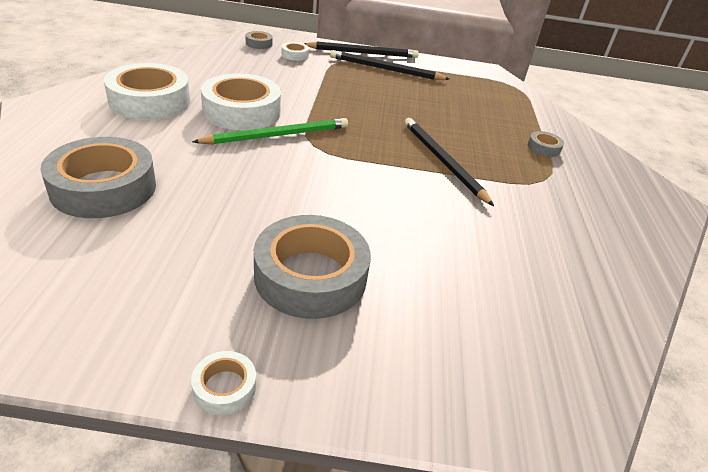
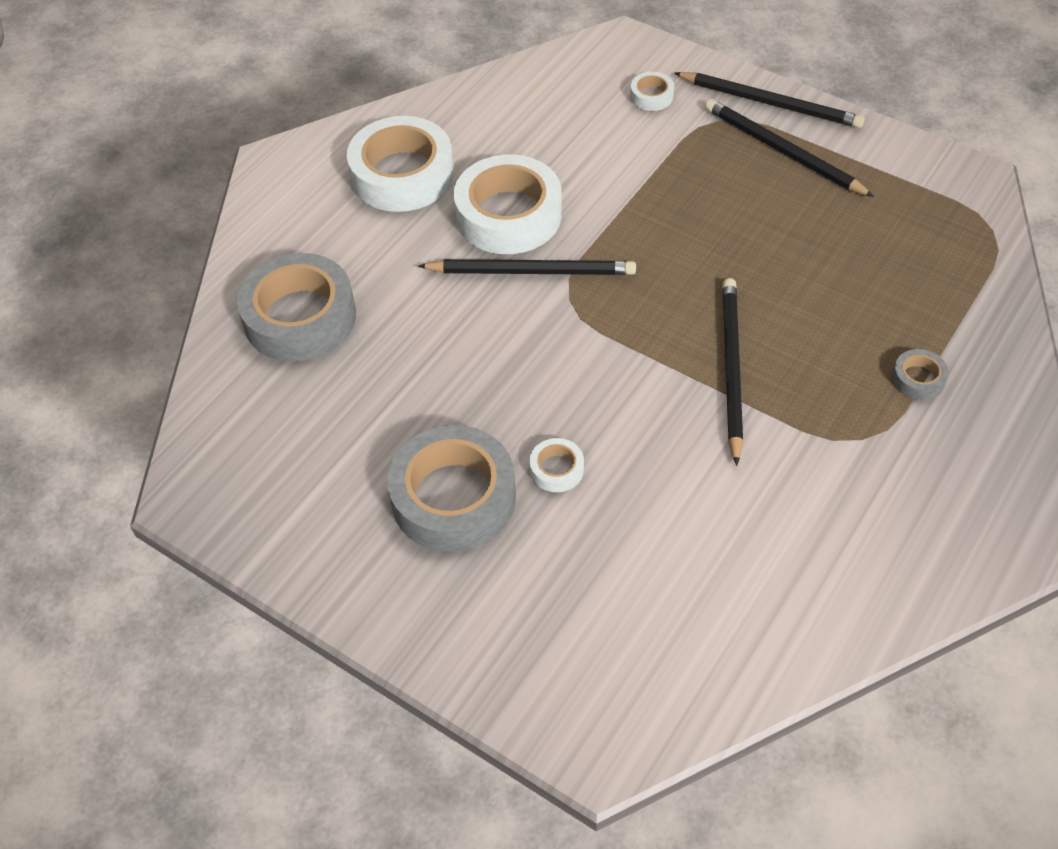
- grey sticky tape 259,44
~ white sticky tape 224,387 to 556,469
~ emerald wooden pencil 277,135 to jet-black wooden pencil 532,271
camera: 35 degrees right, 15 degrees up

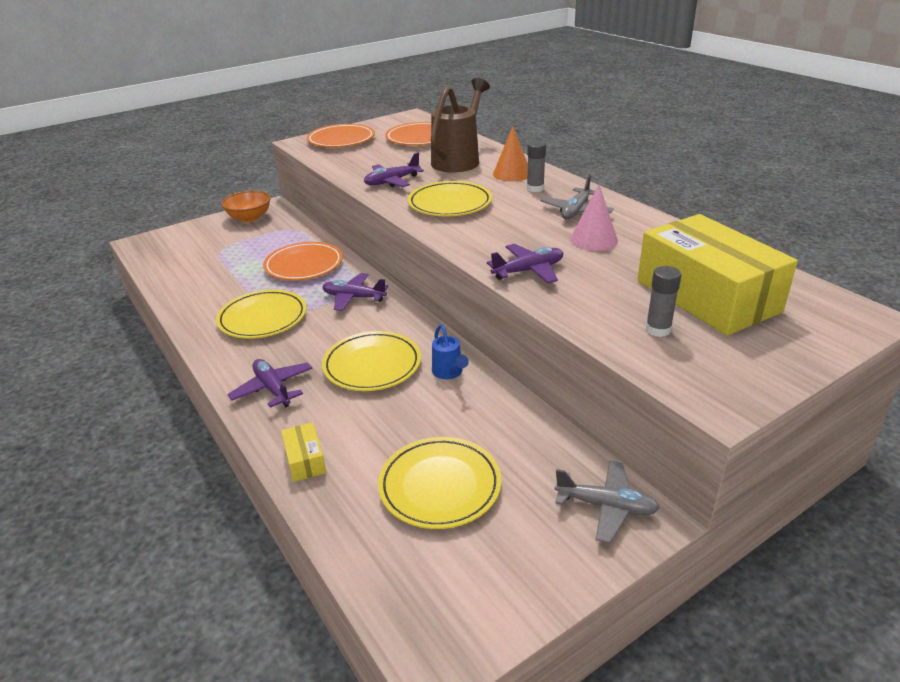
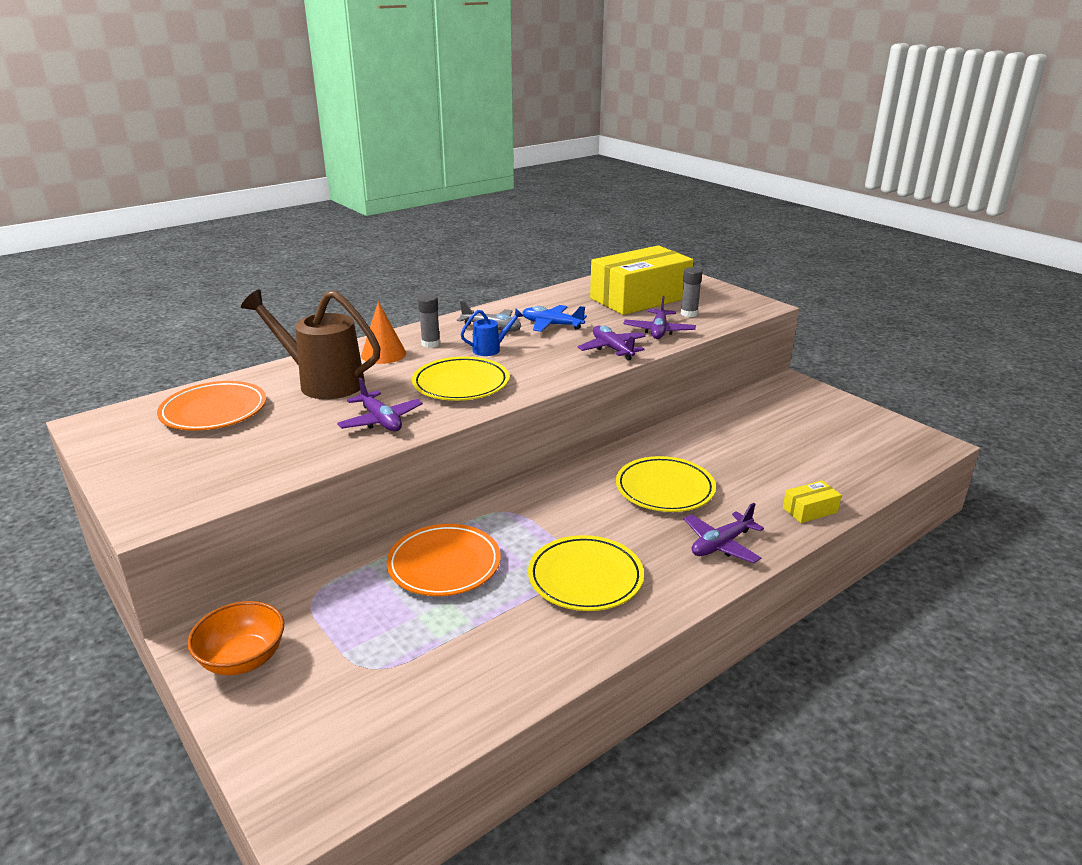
- orange flat dish 341,140
- golden flat dish 440,486
- grey toy plane 606,506
~ violet toy plane 354,297 to 659,331
~ royal blue watering can 449,373 to 490,349
~ pink cone shape 593,239 to royal blue toy plane 552,325
camera: 95 degrees left, 5 degrees down

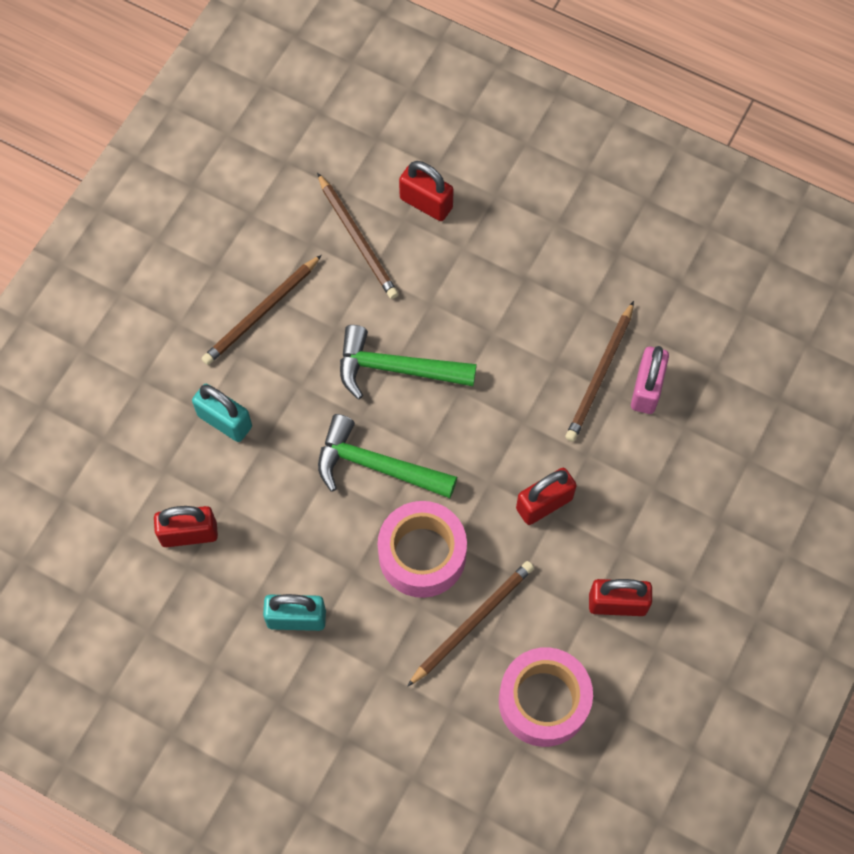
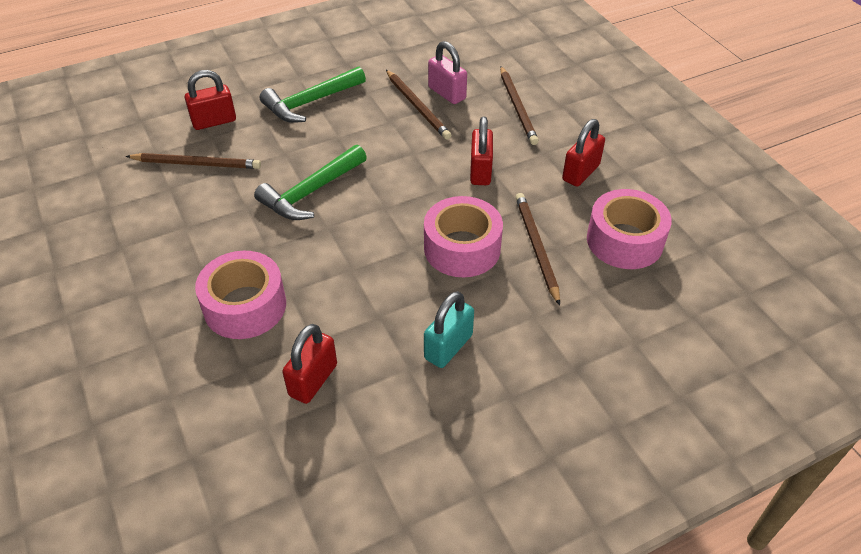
~ brown wooden pencil 262,312 to 517,107
~ emerald carpenter's hammer 376,466 to 310,102
~ teal padlock 225,421 to pink sticky tape 245,306
camera: 55 degrees left, 20 degrees down

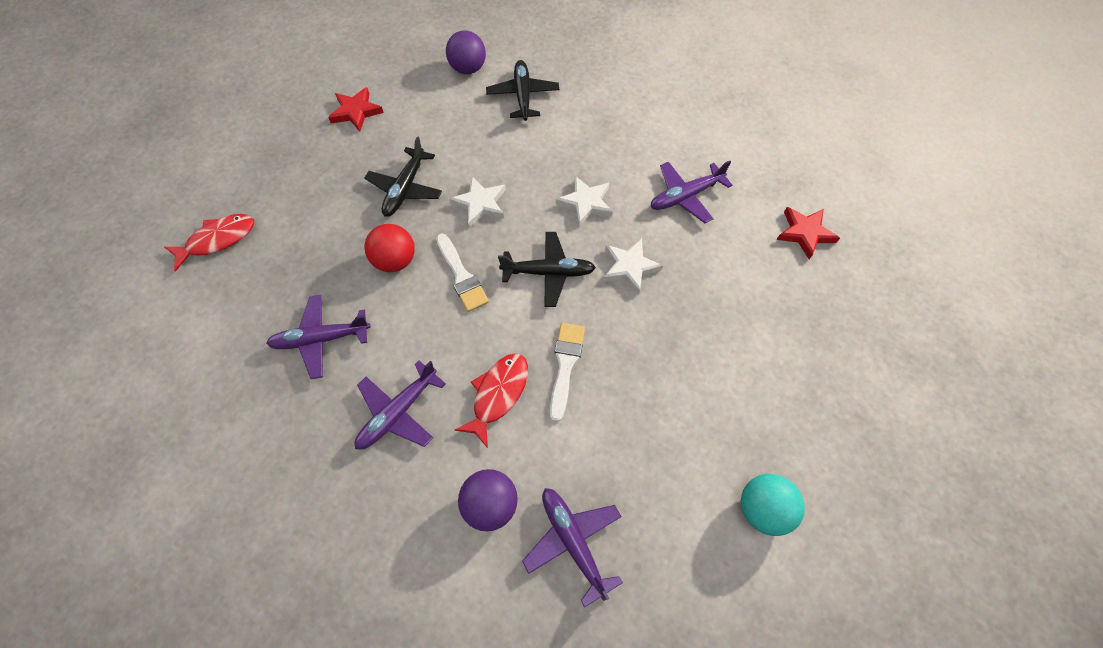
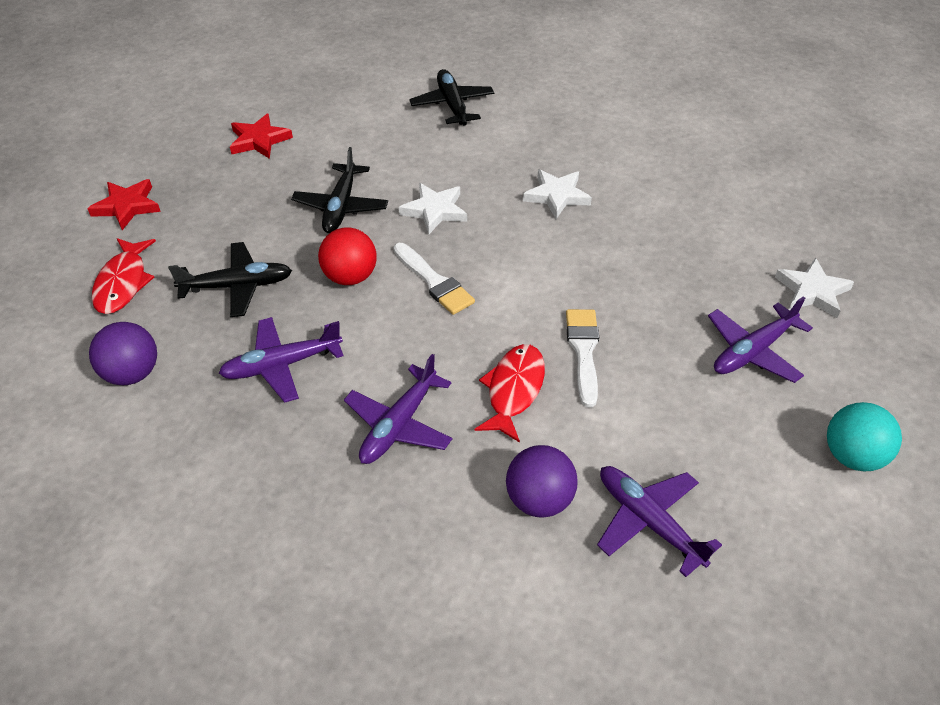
~ violet sphere 468,69 to 132,373
~ jet-black toy plane 548,272 to 237,286
~ white star shape 629,267 to 812,291
~ violet toy plane 685,196 to 753,351
~ crimson star shape 805,233 to 127,206
~ crimson fish 218,240 = 123,283 135 degrees clockwise
camera: 10 degrees left, 15 degrees down

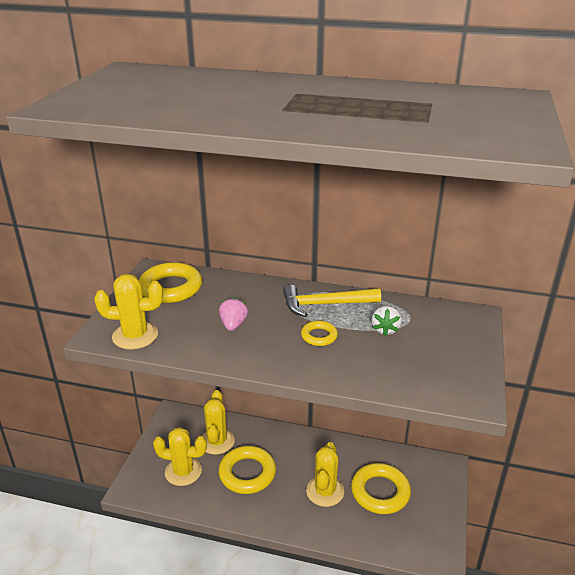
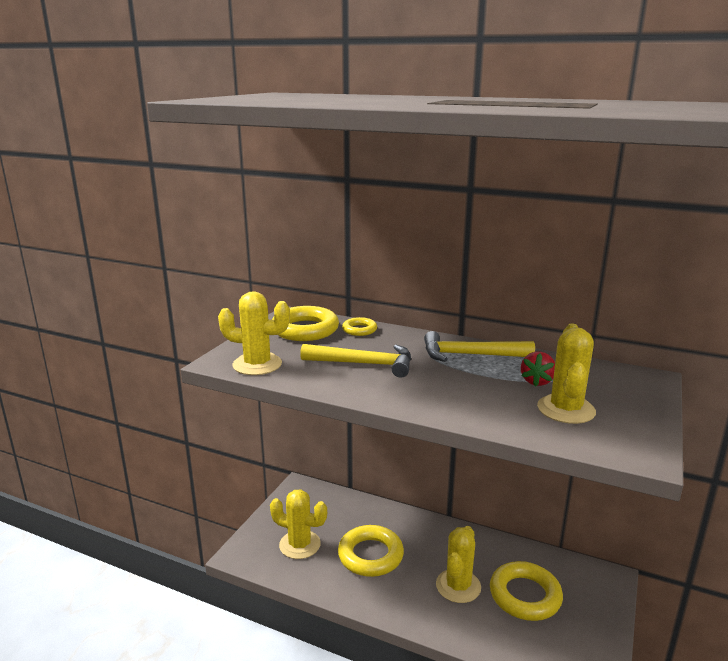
~ golden cactus 217,441 to 566,409
~ golden hoop 319,336 to 359,330
~ pink strawberry 233,325 to golden carpenter's hammer 364,364
~ white strawberry 385,329 to crimson strawberry 537,381
camera: 10 degrees right, 10 degrees down

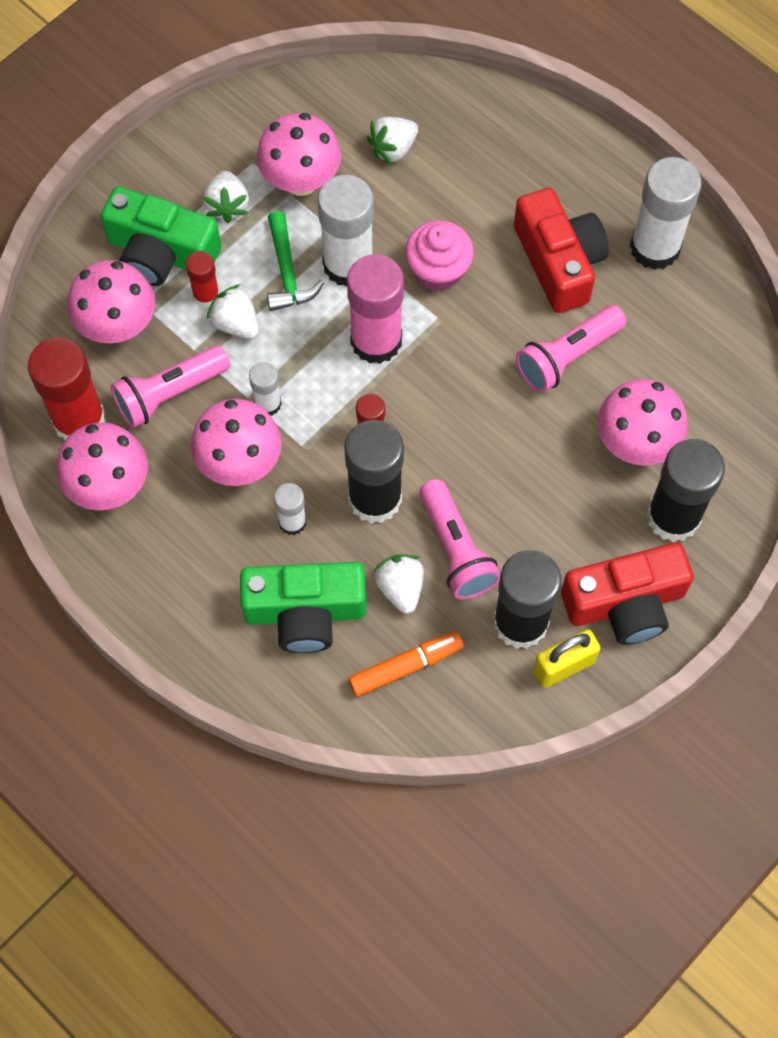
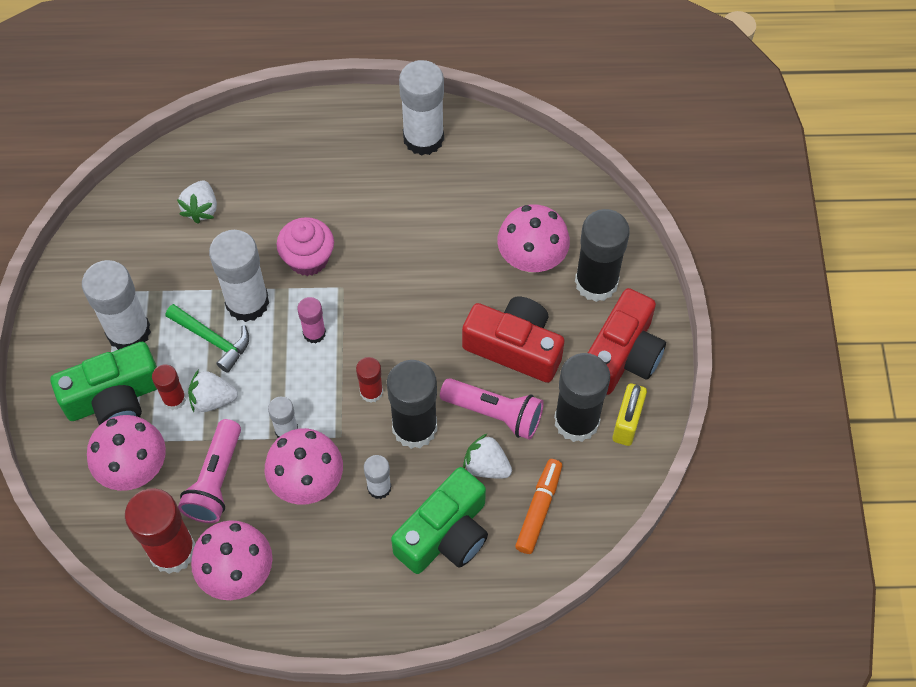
- pink mushroom 300,180
- pink torch 567,357
~ crimson photo camera 559,262 to 514,347
~ white strawberry 227,205 to white stick of glue 128,332
~ pink stick of glue 376,340 = 314,333 x0.52
camera: 45 degrees left, 5 degrees down

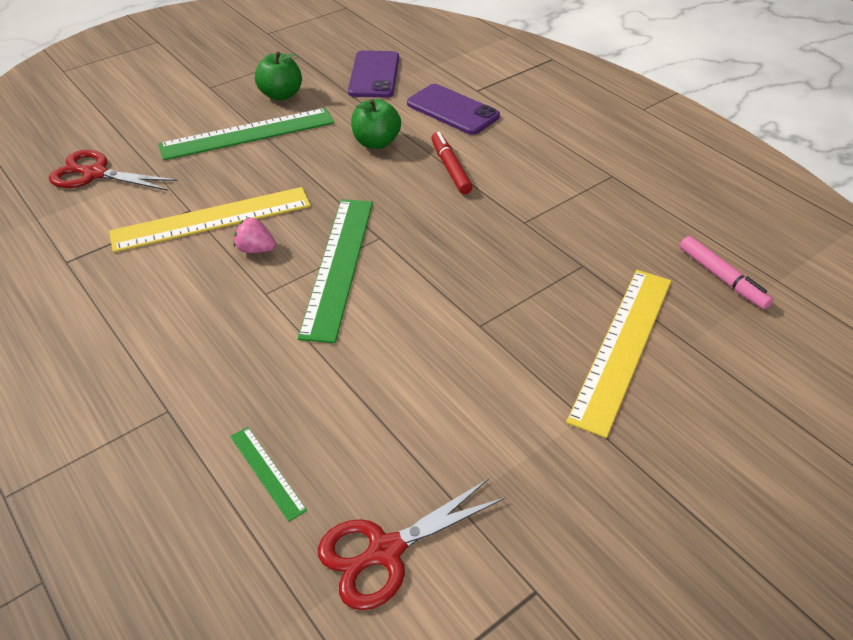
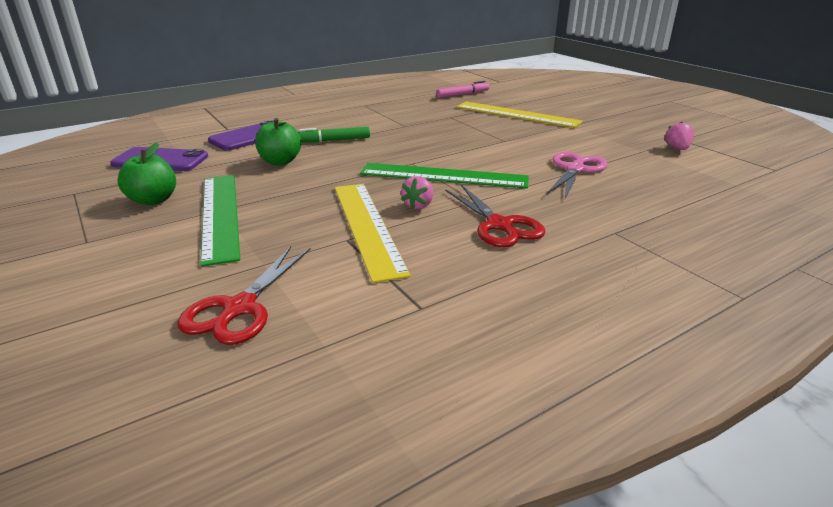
- emerald straightedge 267,472
+ pink scissors 575,169
+ pink strawberry 677,149
~ crimson scissors 385,551 to 499,225
~ crimson felt pen 450,168 to emerald felt pen 333,140
camera: 85 degrees left, 15 degrees down

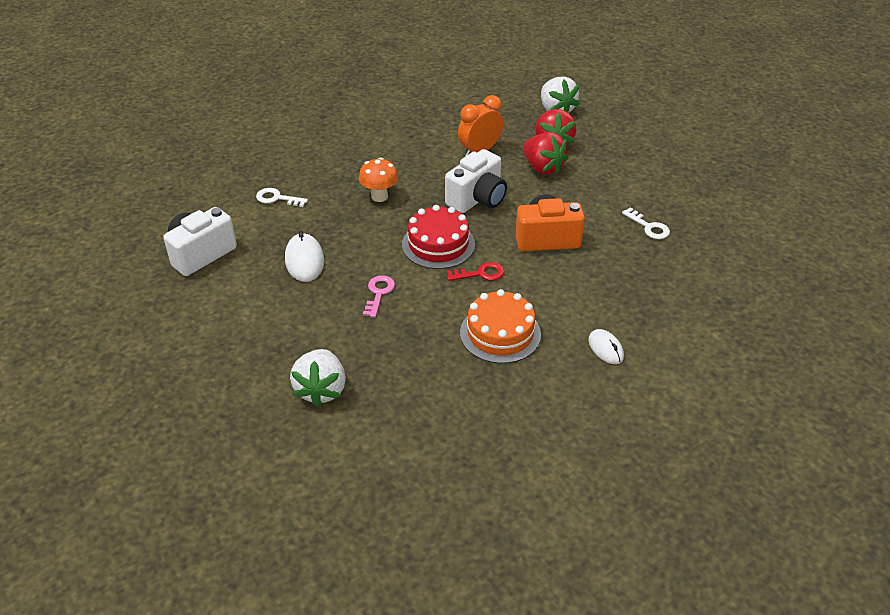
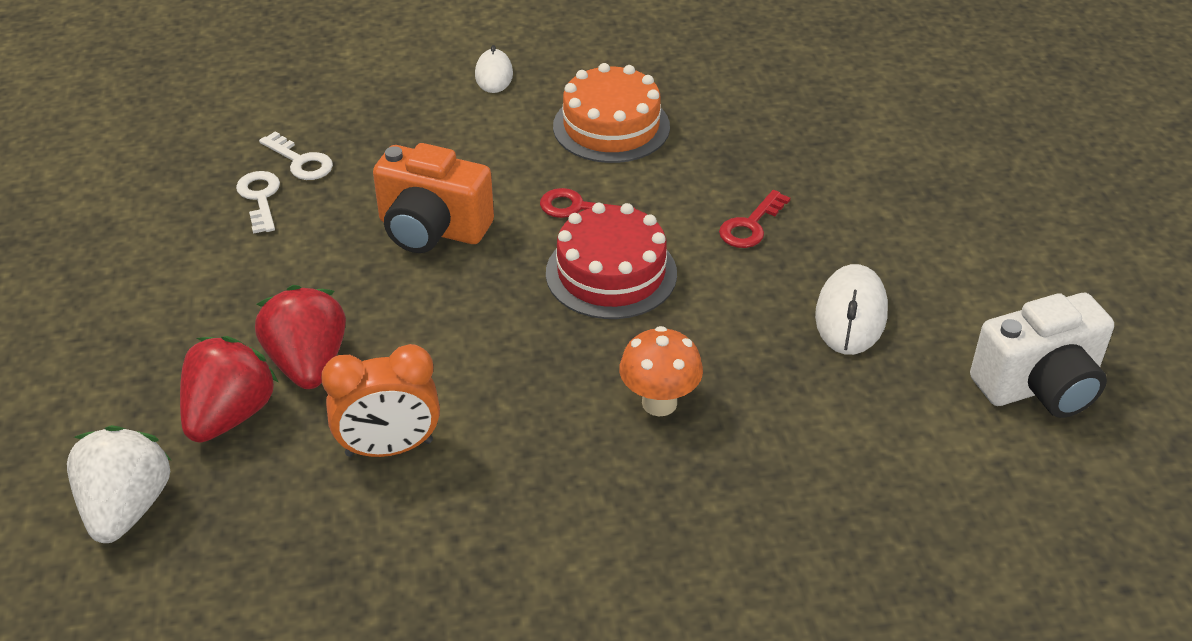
- white strawberry 321,390
- white photo camera 477,199
~ white key 277,198 to 301,161
~ pink key 378,293 to crimson key 750,225
camera: 155 degrees left, 0 degrees up

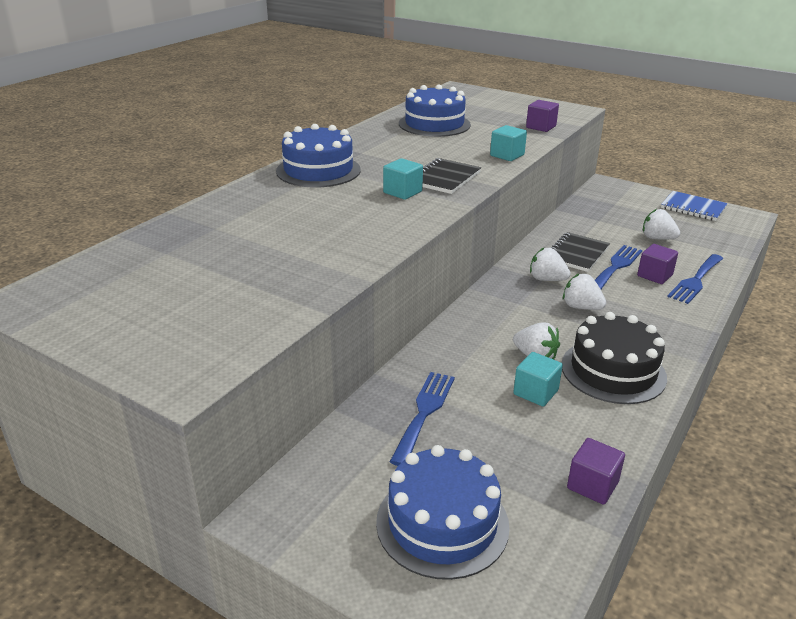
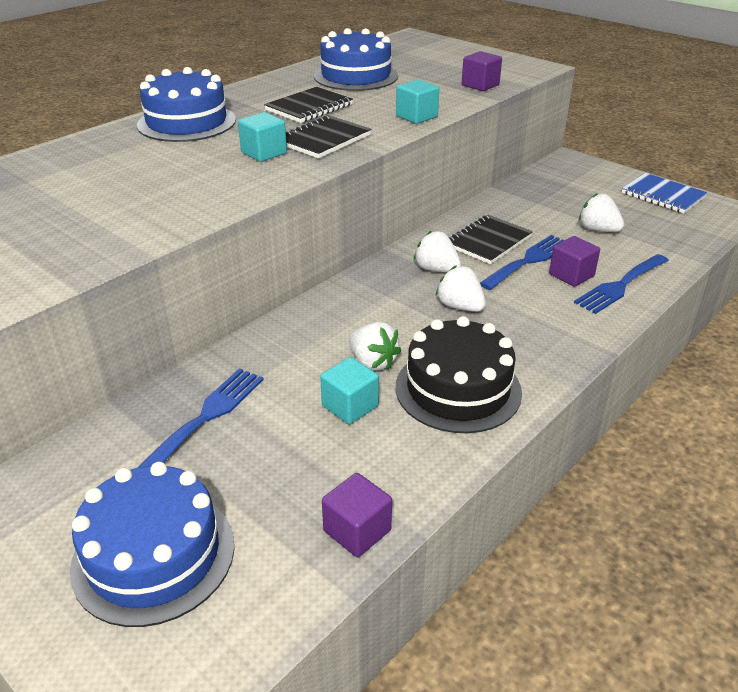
+ jet-black exercise book 309,108
camera: 10 degrees right, 5 degrees up

